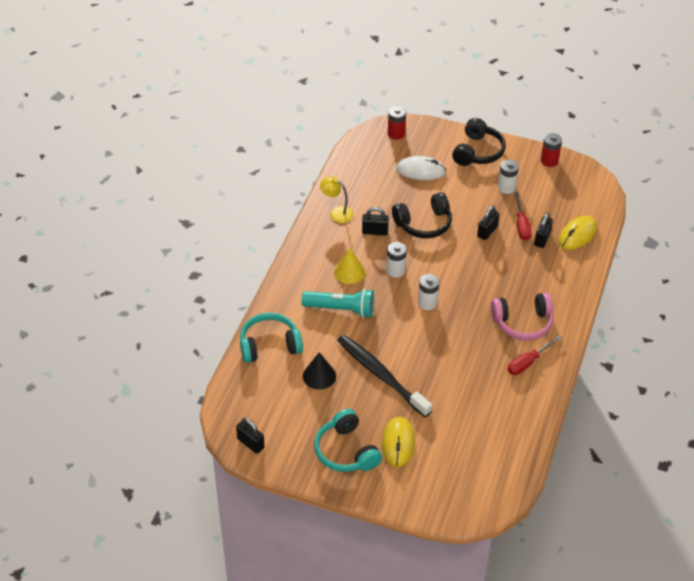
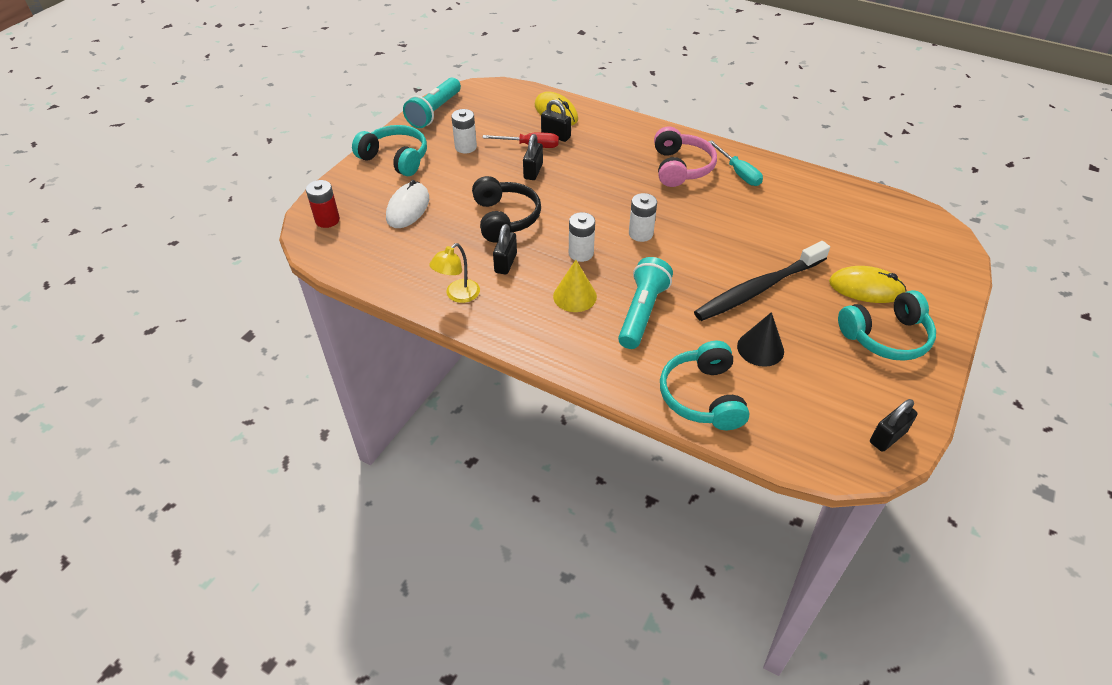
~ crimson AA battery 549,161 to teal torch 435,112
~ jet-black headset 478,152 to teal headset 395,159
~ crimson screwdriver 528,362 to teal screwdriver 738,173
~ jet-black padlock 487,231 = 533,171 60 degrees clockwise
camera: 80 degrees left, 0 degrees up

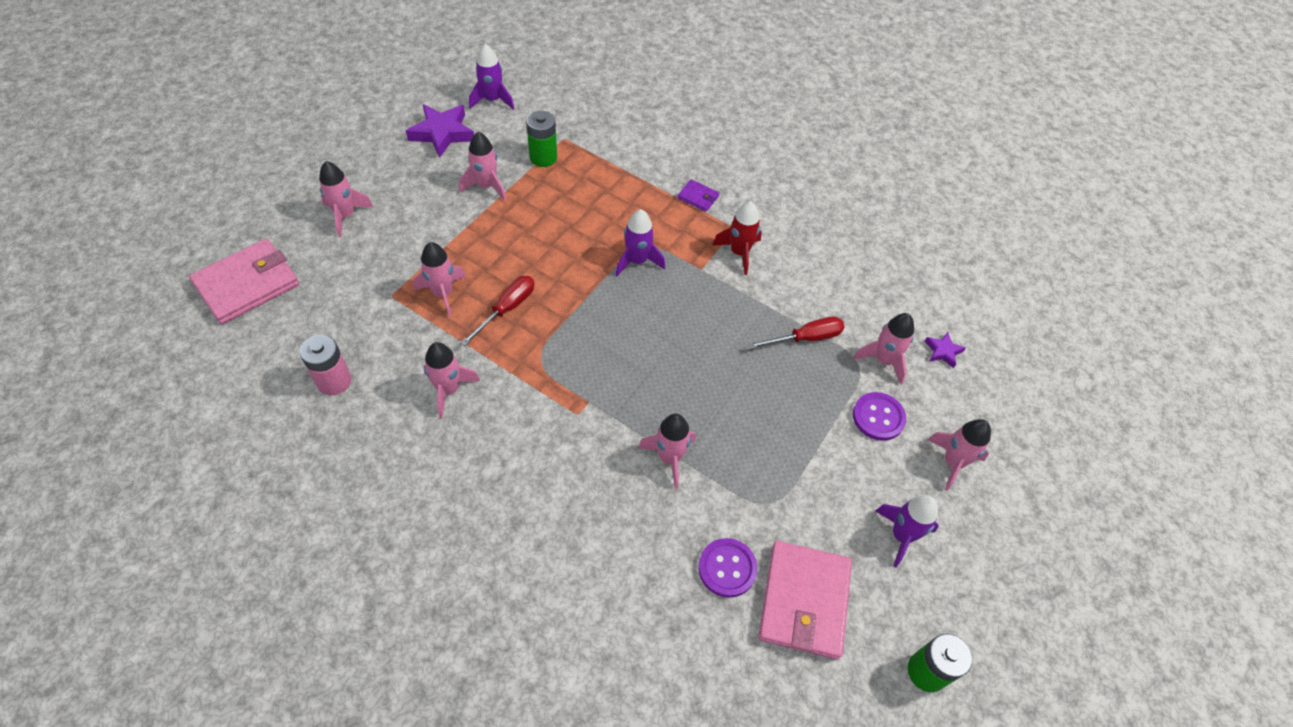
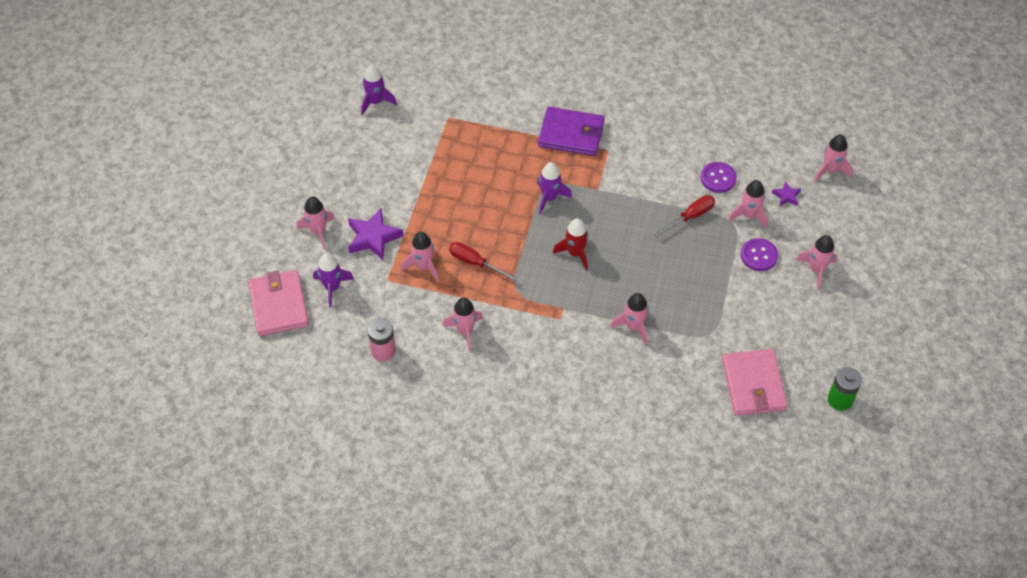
- emerald AA battery 543,157
~ violet star shape 442,133 to 373,237
~ pink rocket 486,186 to 830,170
~ violet shirt button 727,568 to 718,178
~ crimson rocket 739,252 to 575,253
~ violet rocket 901,535 to 332,287
~ pink billfold 247,284 = 278,305 45 degrees counterclockwise
~ crimson screwdriver 507,309 = 475,262 75 degrees counterclockwise
~ violet billfold 698,197 = 571,134 x2.20
camera: 15 degrees left, 0 degrees up

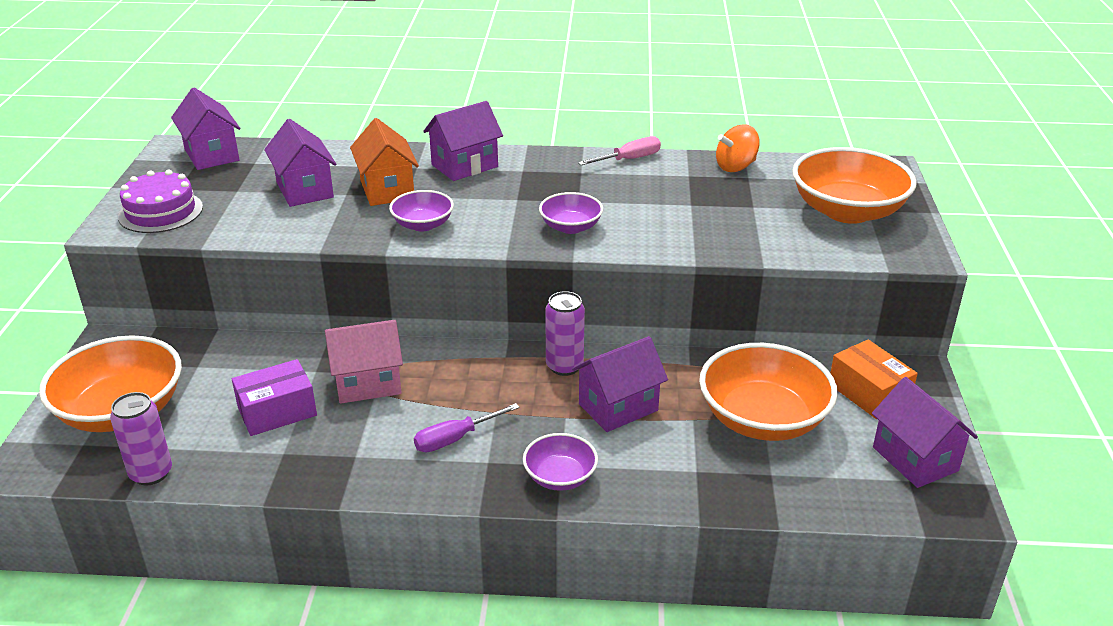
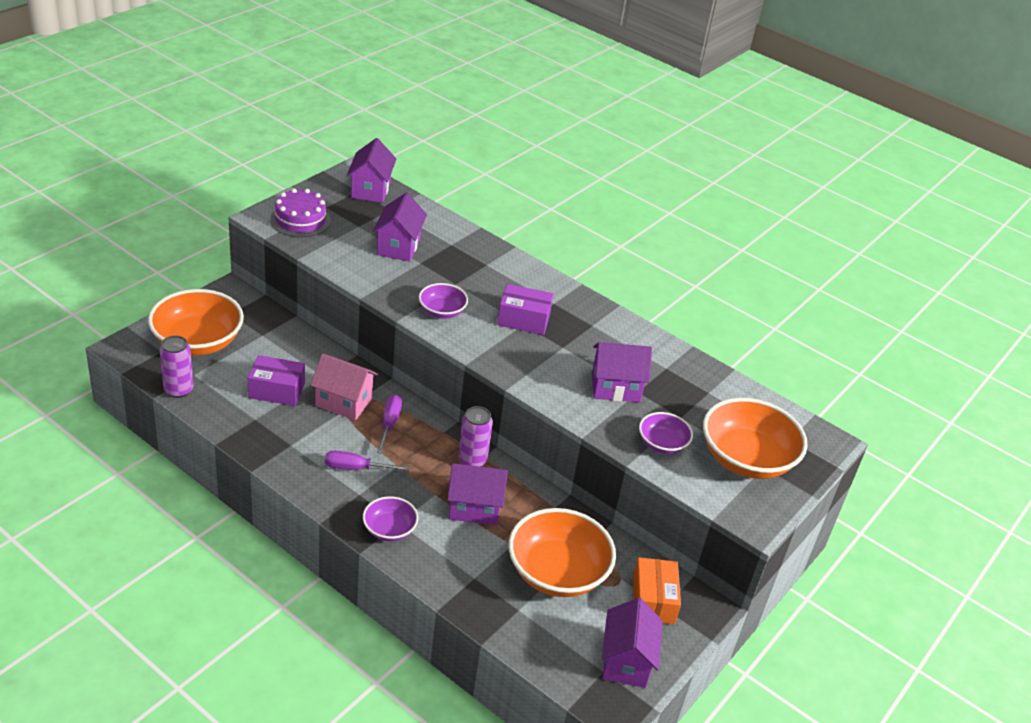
- orange house 387,190
- pink screwdriver 629,159
- orange toy top 735,167
+ violet screwdriver 389,423
+ violet box 523,319
~ violet house 464,166 to 615,387
~ violet serving bowl 570,227 to 662,444
camera: 30 degrees right, 5 degrees up

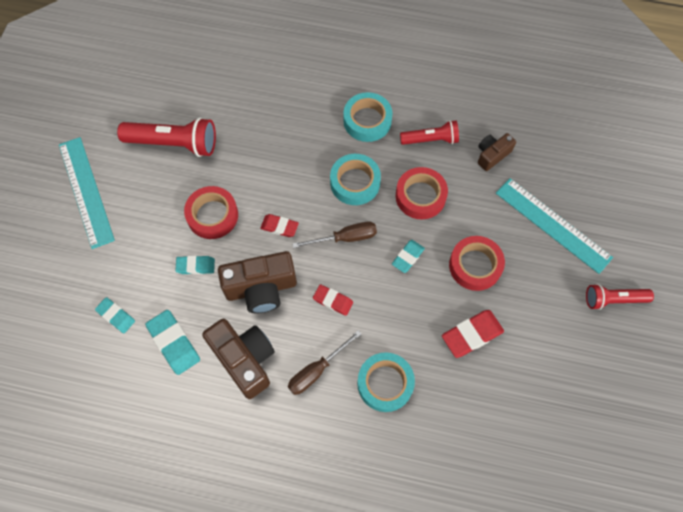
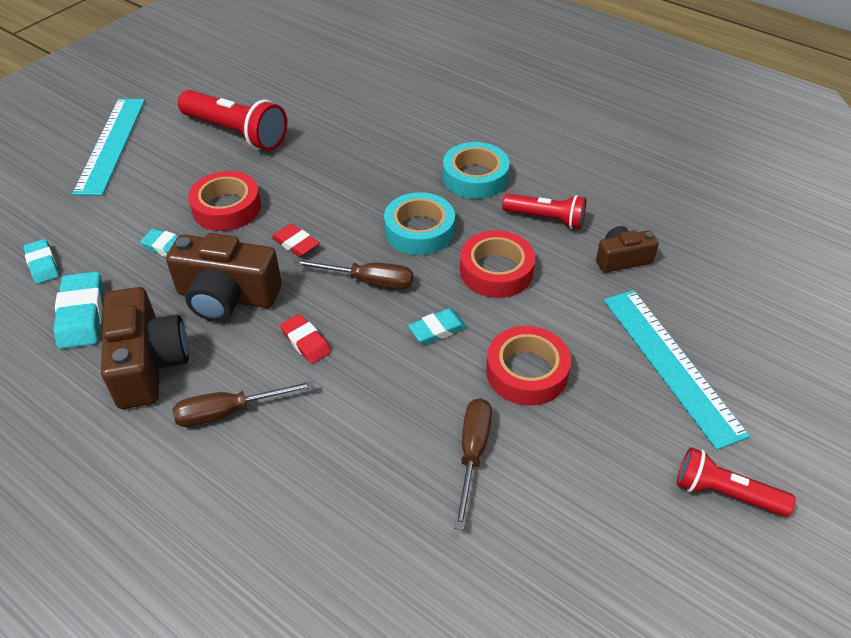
- teal sticky tape 385,383
~ crimson pencil eraser 472,335 to brown screwdriver 472,454
camera: 25 degrees right, 20 degrees down

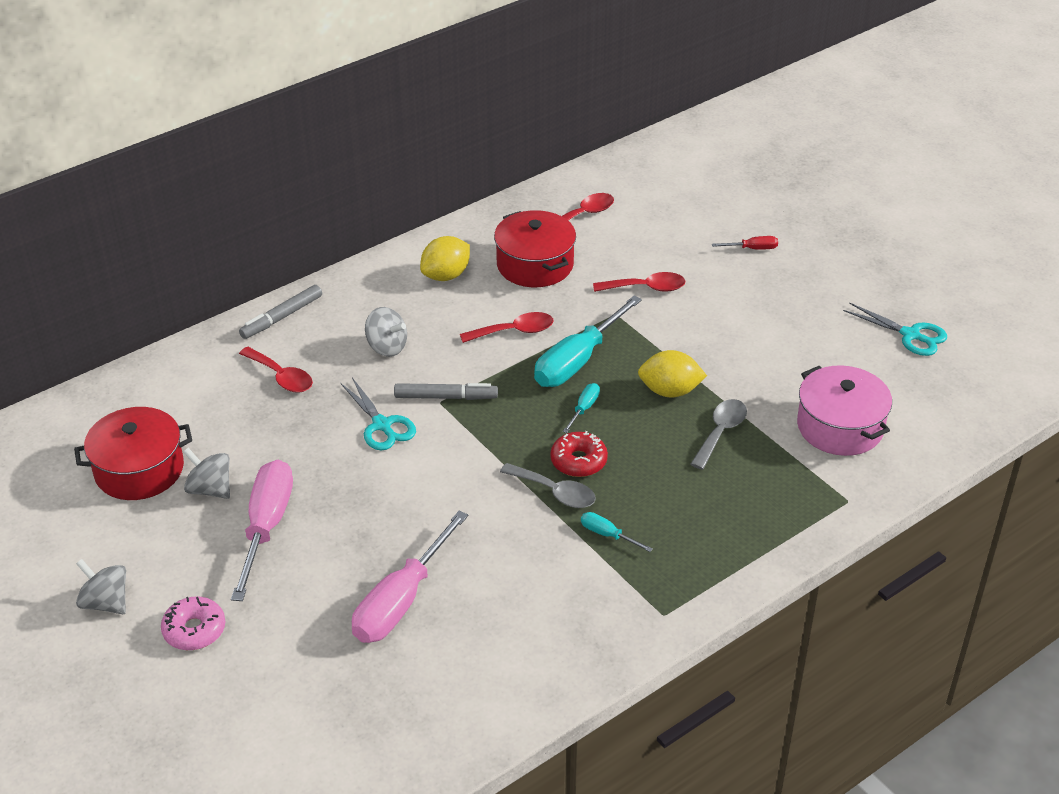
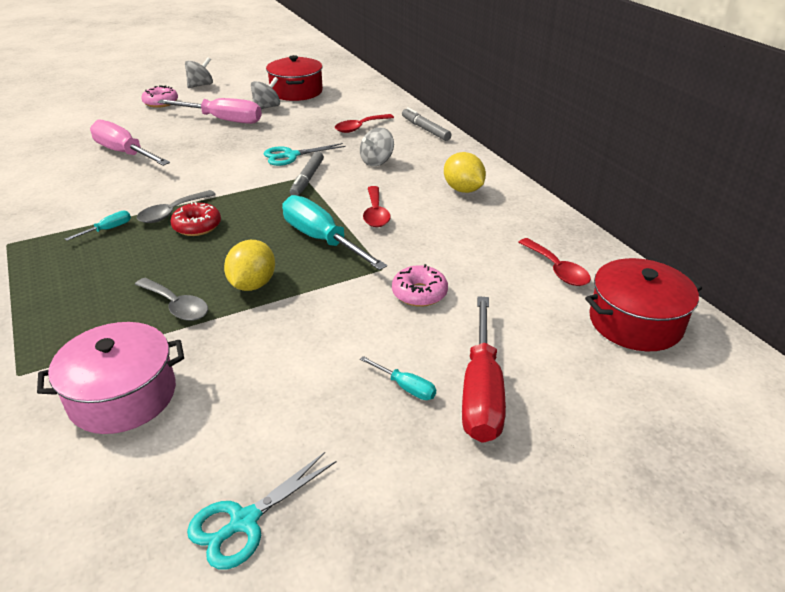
~ crimson stockpot 535,264 to 635,322
~ teal screwdriver 584,408 to 406,387
~ crimson spoon 646,288 to pink glazed donut 419,293
~ crimson screwdriver 752,248 = 481,391 x2.24
camera: 100 degrees right, 5 degrees down

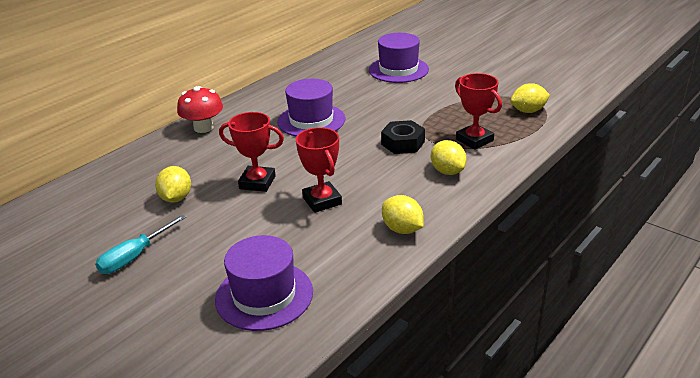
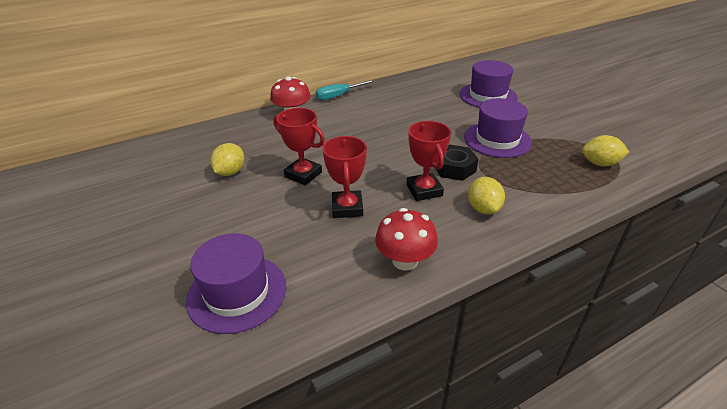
~ teal screwdriver 135,256 to 339,96
~ violet hat 311,120 to 497,139
~ crimson award cup 474,140 to 424,190
~ golden toy lemon 402,229 to crimson mushroom 405,260
camera: 20 degrees right, 5 degrees up

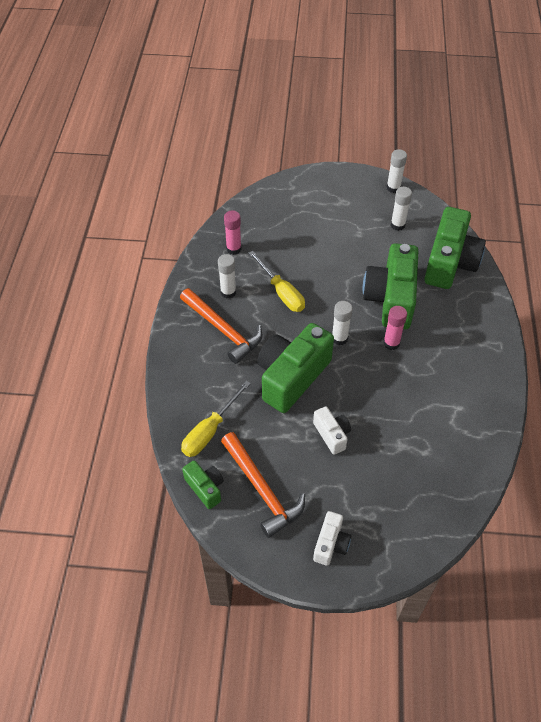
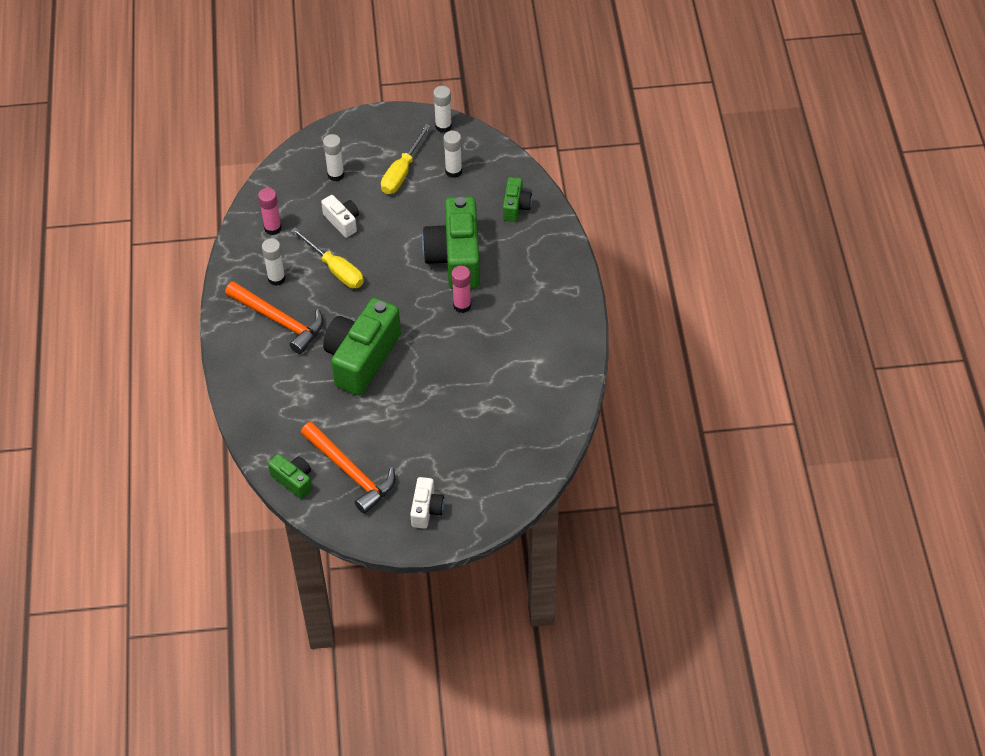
~ golden screwdriver 210,430 to 402,172
~ white photo camera 332,434 to 342,221
~ white stick of glue 339,338 to 336,175
~ emerald photo camera 449,263 = 516,207 x0.49
camera: 10 degrees left, 0 degrees up

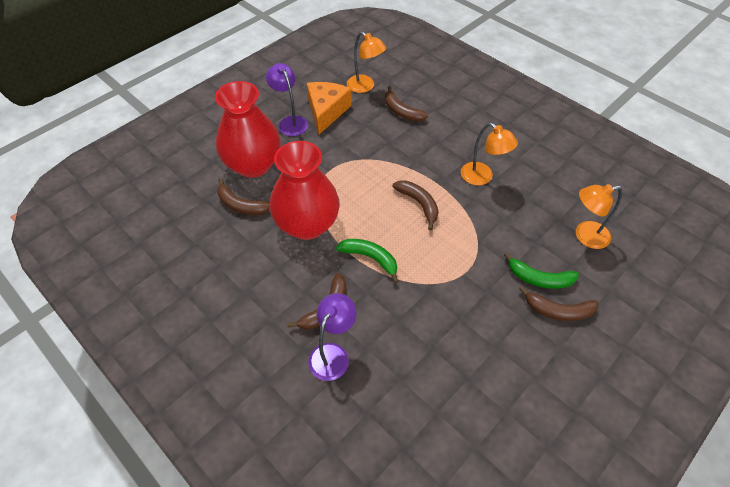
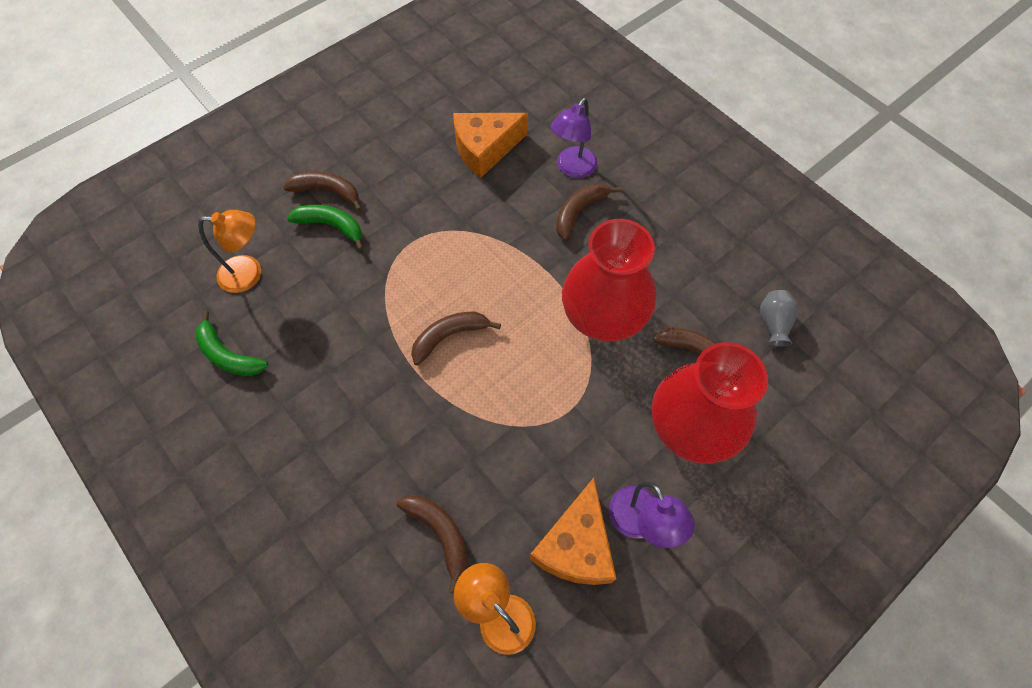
- orange reading lamp 482,177
+ orange cheese wedge 485,149
+ grey tall vase 773,324
~ emerald banana fruit 370,258 to 228,355
~ brown banana fruit 419,204 = 449,337 90 degrees clockwise
camera: 175 degrees left, 10 degrees up

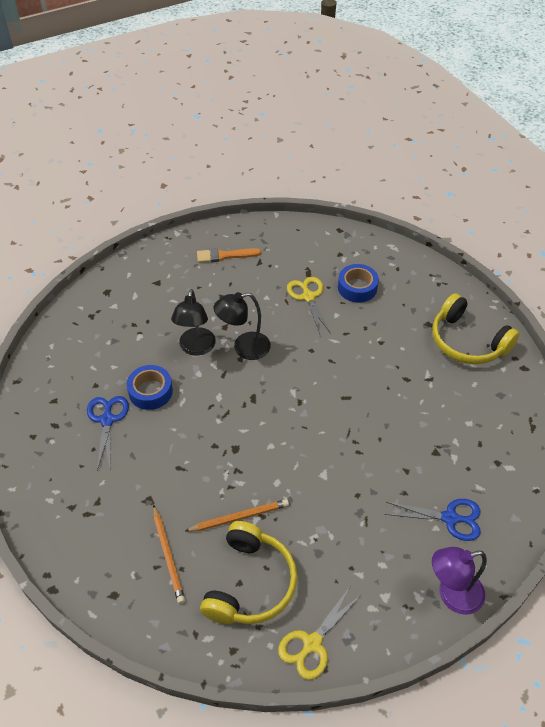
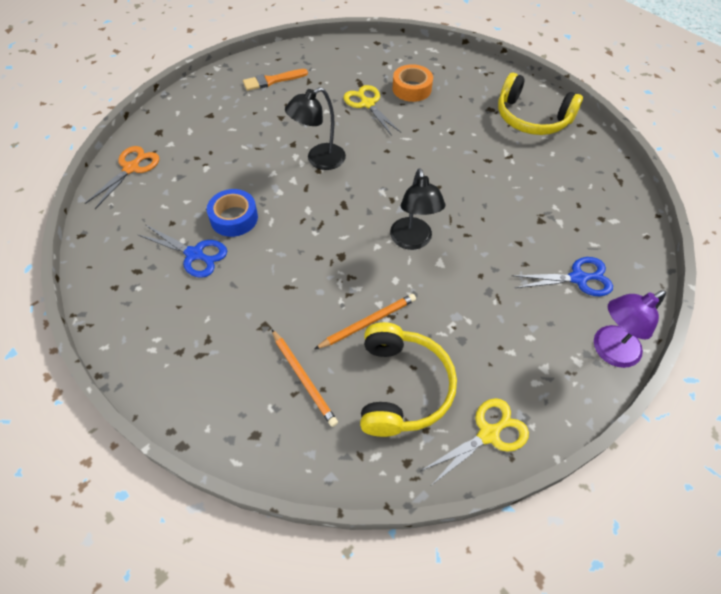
+ orange scissors 131,168
~ jet-black reading lamp 196,348 to 412,241
~ royal blue sticky tape 357,288 to orange sticky tape 411,89
~ royal blue scissors 107,420 = 194,254 135 degrees clockwise
~ golden scissors 312,643 = 488,434 150 degrees counterclockwise
camera: 15 degrees left, 5 degrees up

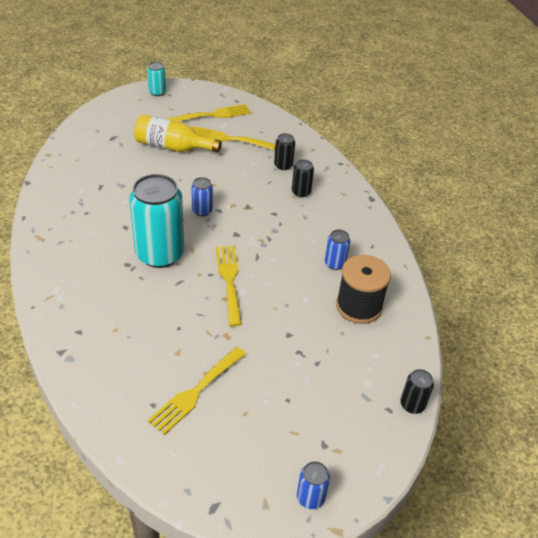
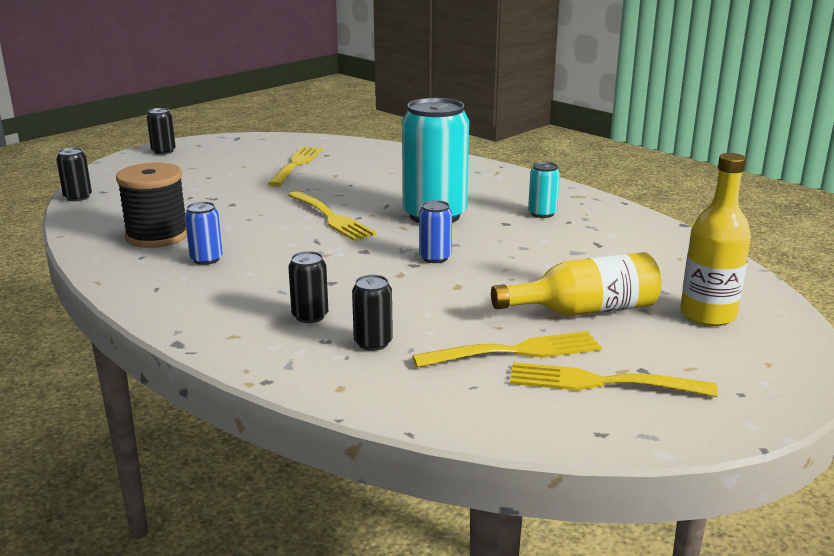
+ golden flask 707,315
~ teal soda can 157,92 to 542,213
~ royal blue soda can 310,497 to jet-black soda can 163,151
~ golden dinner fork 212,115 = 602,382 60 degrees clockwise
camera: 155 degrees right, 20 degrees down

